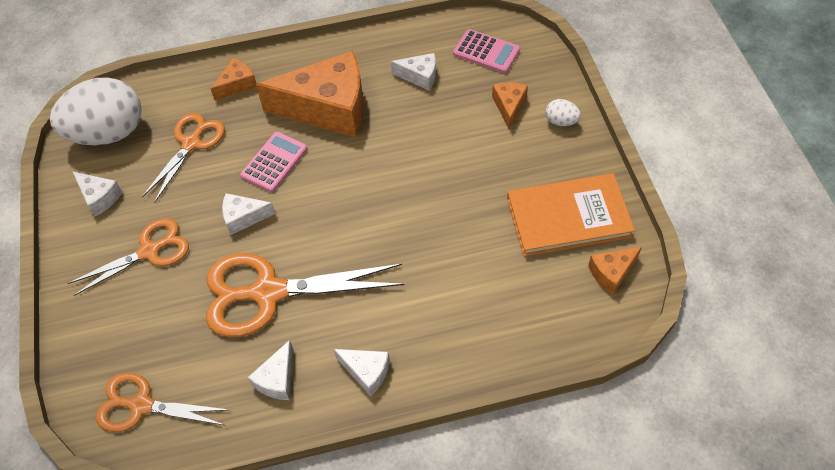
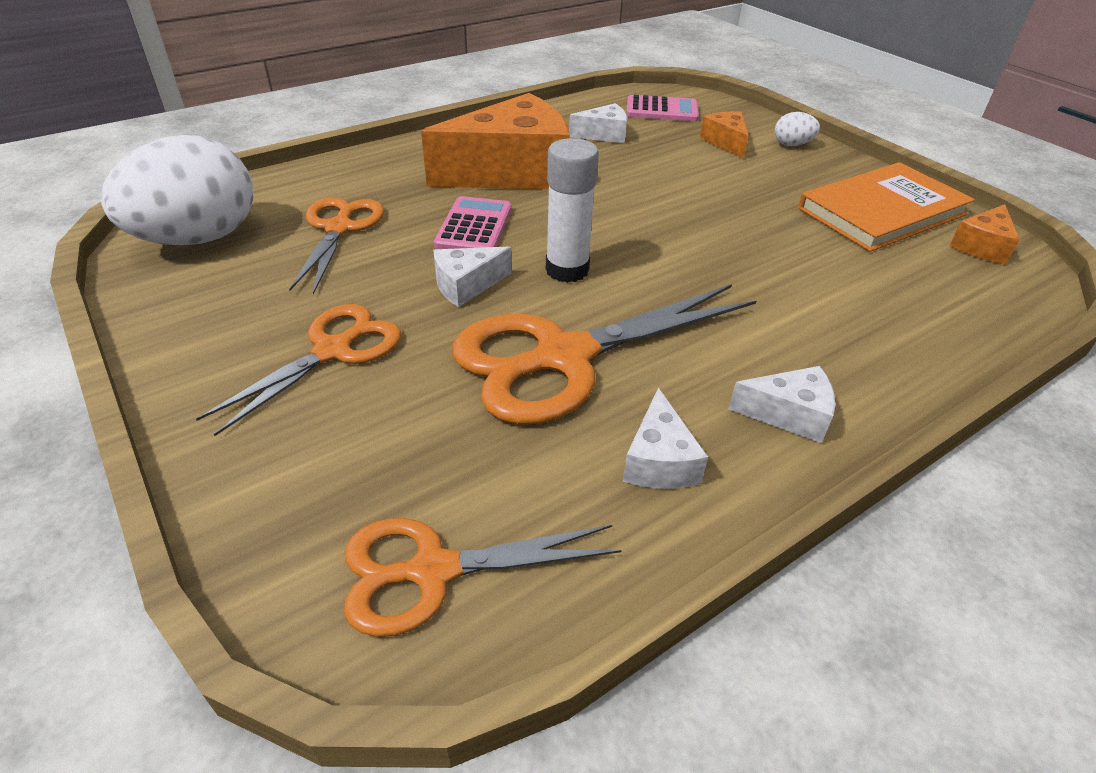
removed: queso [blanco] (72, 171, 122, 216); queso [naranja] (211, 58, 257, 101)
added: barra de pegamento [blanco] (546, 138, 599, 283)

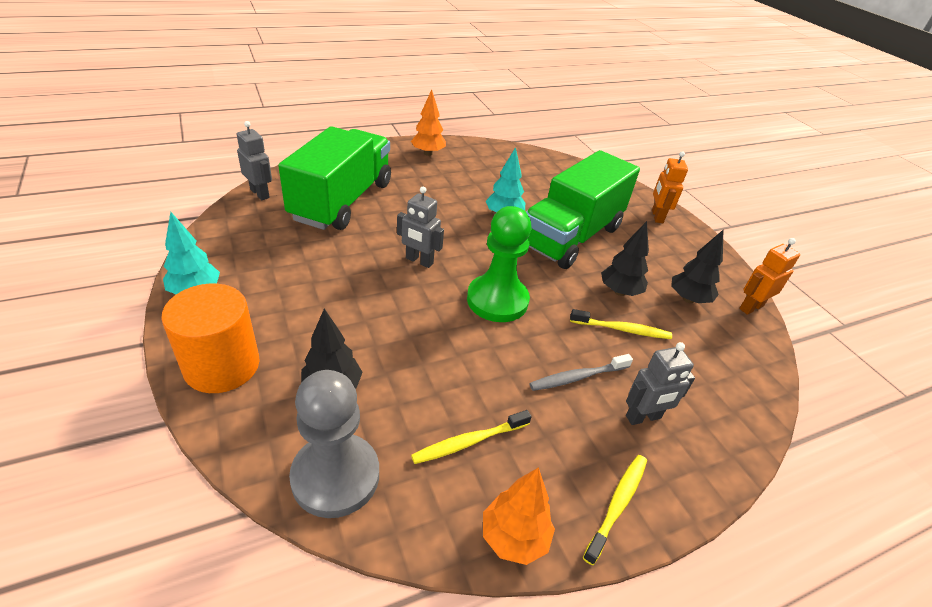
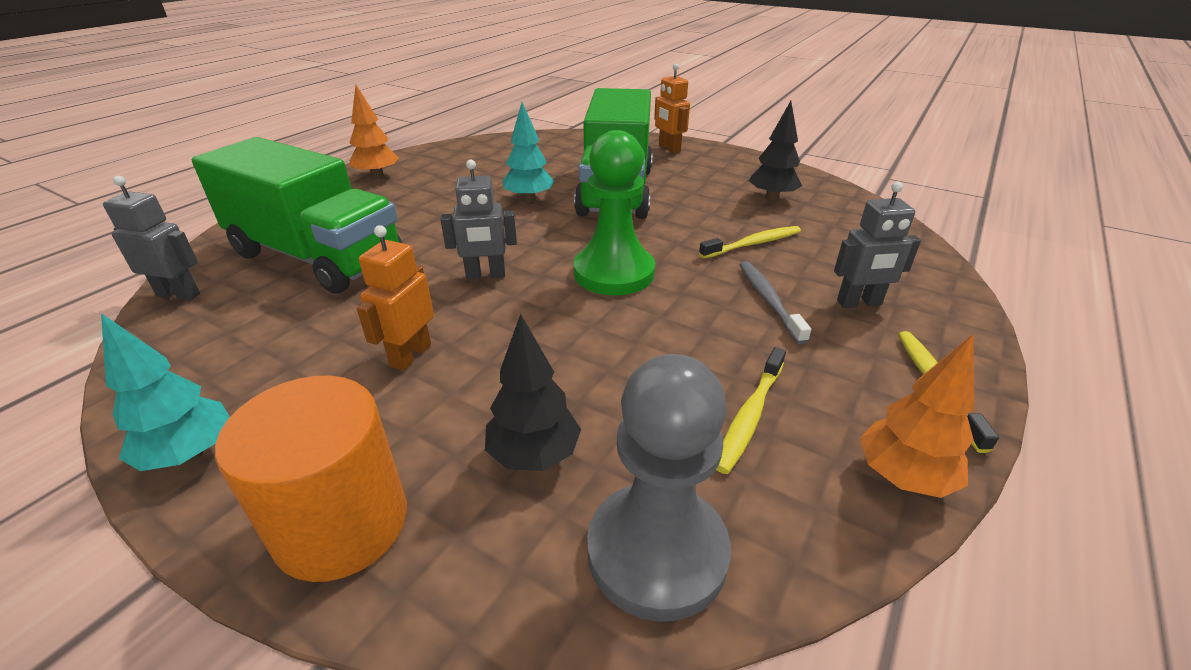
removed: árbol [negro] (601, 221, 649, 296)
moved: robot [naranja] (739, 238, 800, 315) to (357, 225, 434, 371)
turned: camión [verde] (278, 126, 391, 230) = (192, 137, 402, 294) 135 degrees clockwise; cepillo de dientes [gris] (529, 354, 633, 391) = (740, 261, 811, 344) 135 degrees clockwise; robot [gris] (626, 342, 695, 425) = (834, 182, 921, 308) 45 degrees clockwise

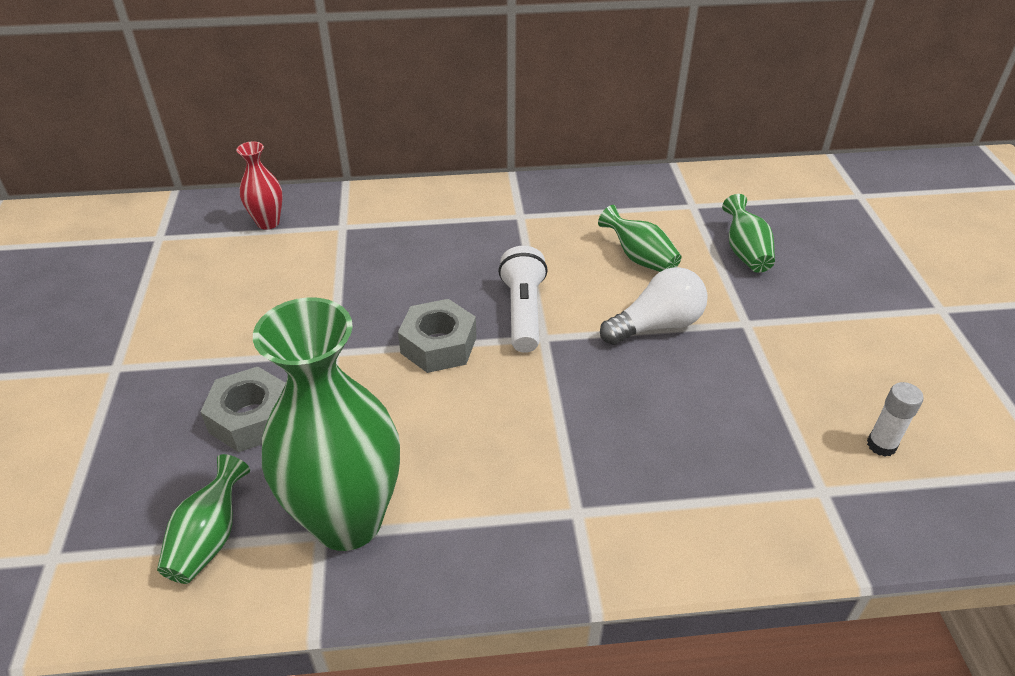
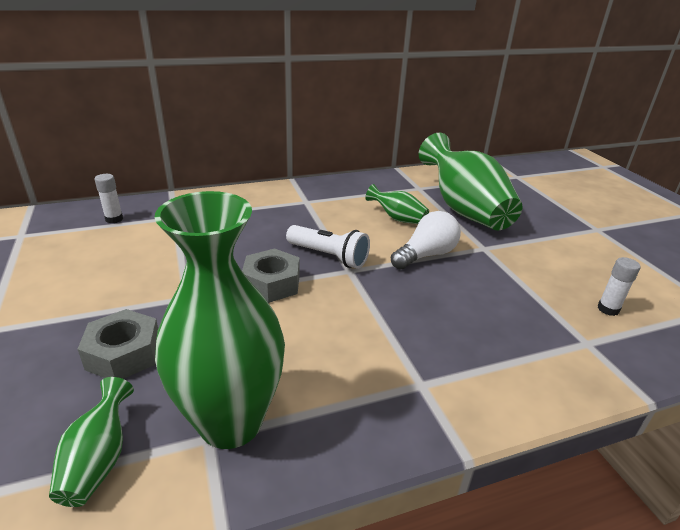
replaced: florero [rojo] (236, 141, 283, 230) to barra de pegamento [blanco] (94, 174, 123, 223)
turned: lámpara de mano [blanco] (498, 246, 548, 353) = (286, 225, 370, 269) 135 degrees clockwise
resized: florero [verde] (722, 194, 775, 273) = (419, 133, 523, 230) x2.16

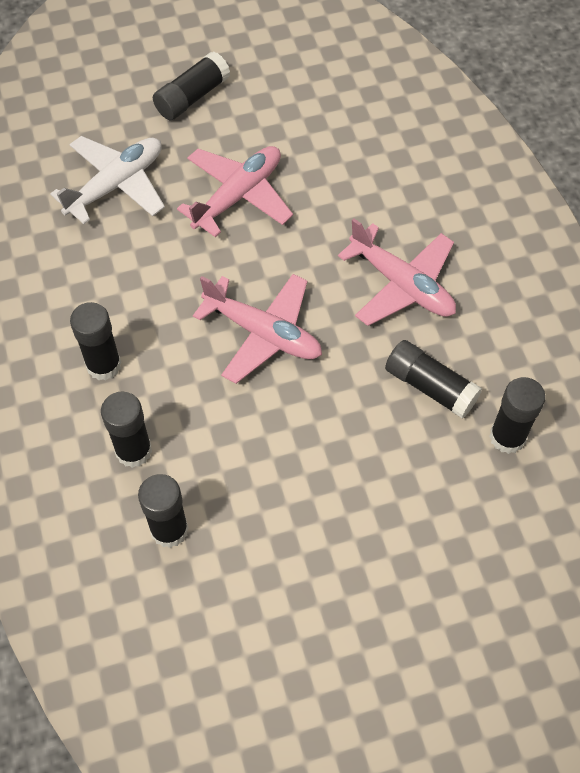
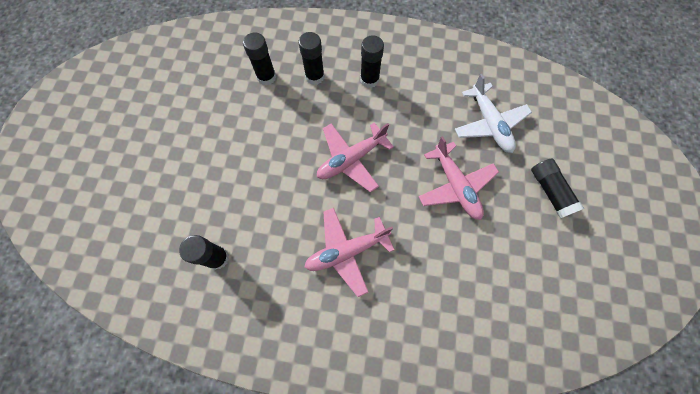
removed: barra de pegamento [negro] (385, 340, 482, 419)

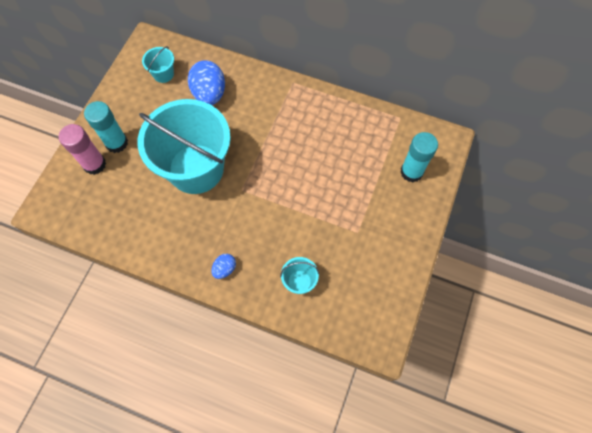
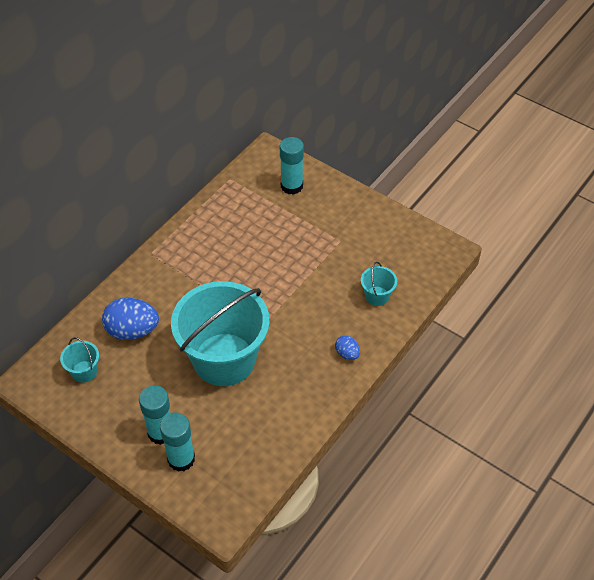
recoloured: barra de pegamento [rosa] (59, 124, 106, 175) to barra de pegamento [turquesa] (160, 413, 195, 472)

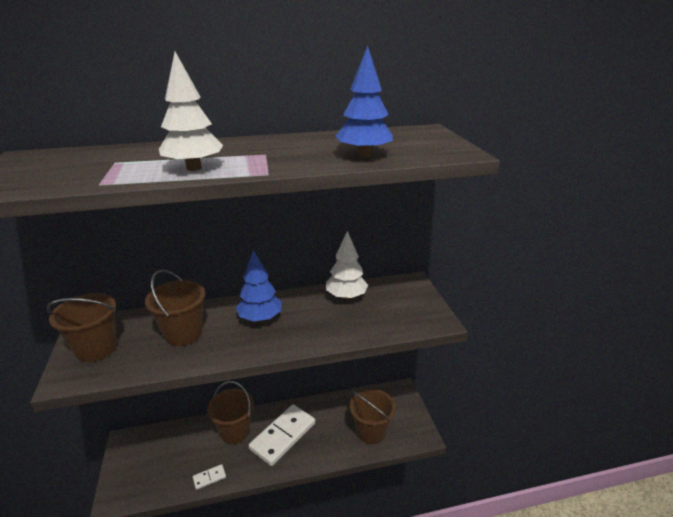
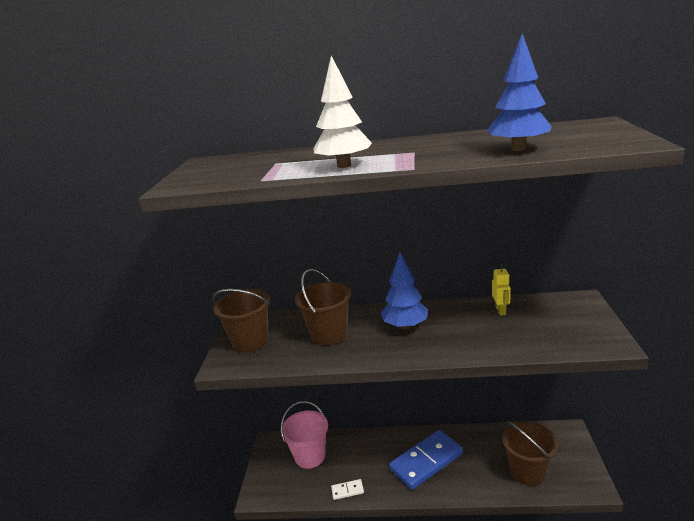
removed: balde [marrón] (207, 381, 254, 444)
added: balde [rosa] (281, 401, 328, 469)
replaced: árbol [blanco] (326, 231, 368, 300) to robot [amarillo] (492, 264, 511, 316)
recoloured: ficha de dominó [blanco] (249, 405, 315, 466) to ficha de dominó [azul] (389, 430, 463, 490)

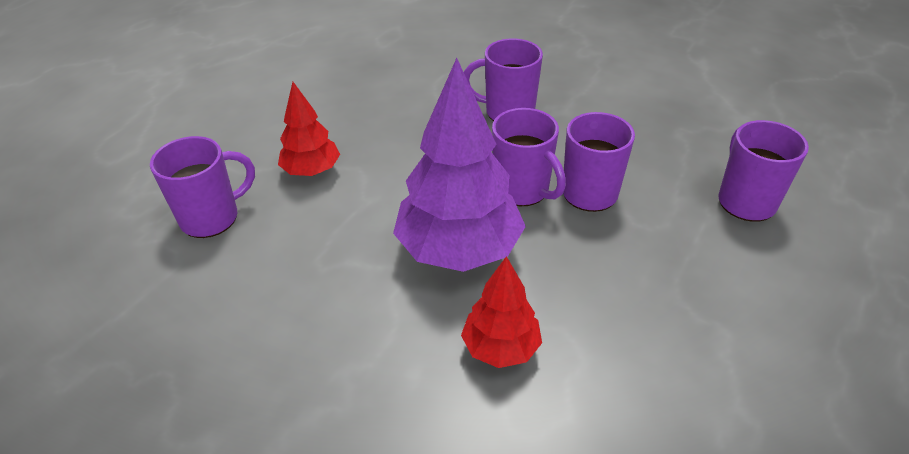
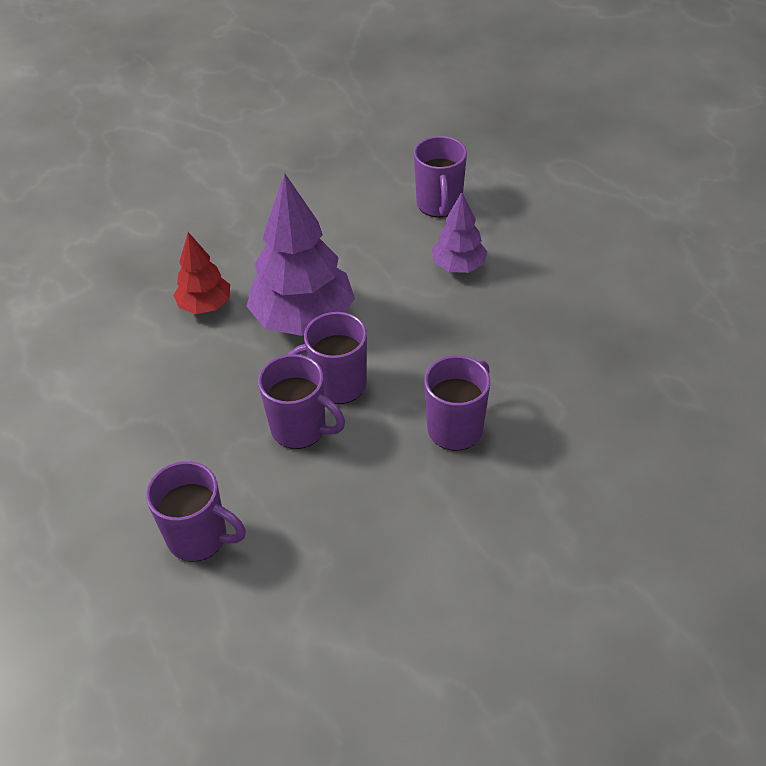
recoloured: árbol [rojo] (278, 82, 340, 176) to árbol [morado] (432, 192, 488, 273)

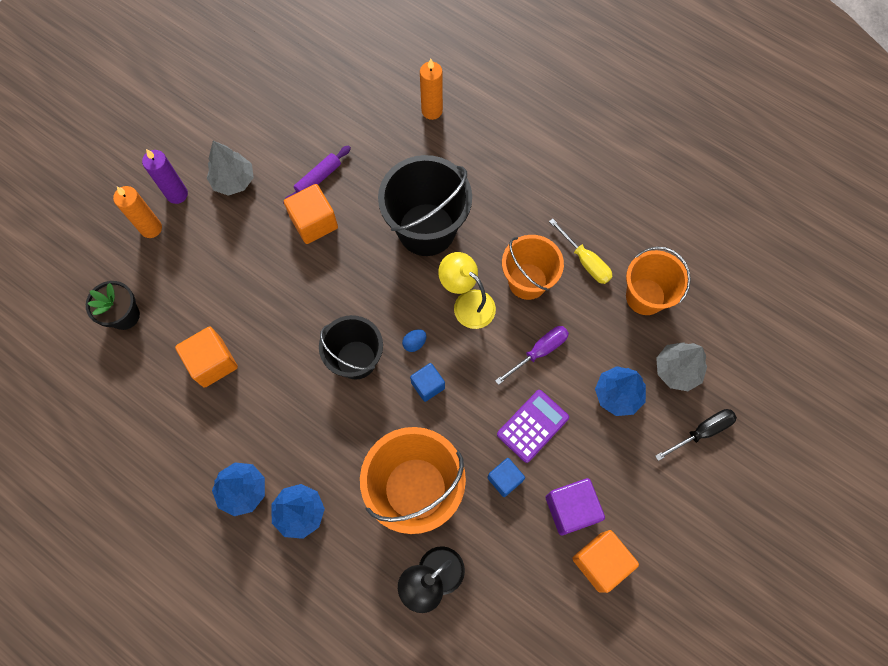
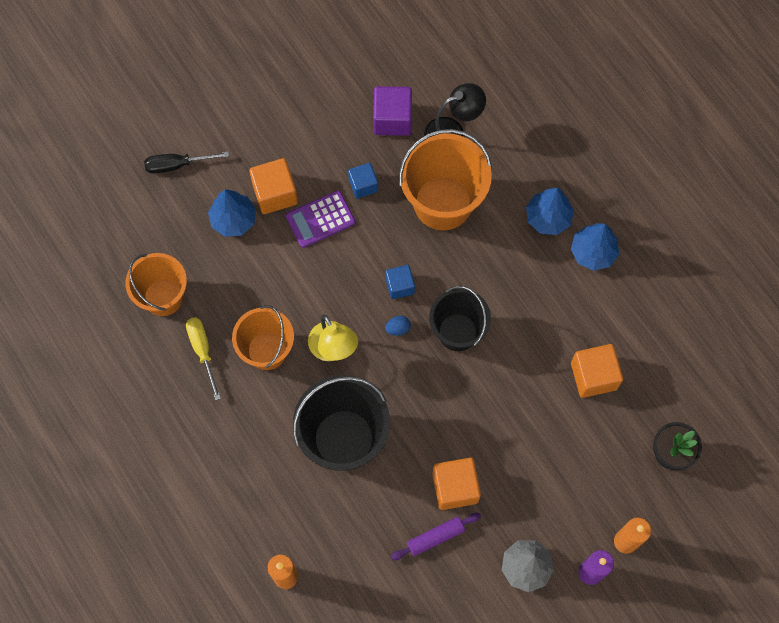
removed: destornillador [morado] (495, 326, 569, 385); árbol [gris] (656, 342, 707, 391)
moved: cubo [morado] (546, 478, 605, 535) to (373, 86, 412, 136); cubo [naranja] (572, 530, 639, 593) to (249, 158, 298, 214)

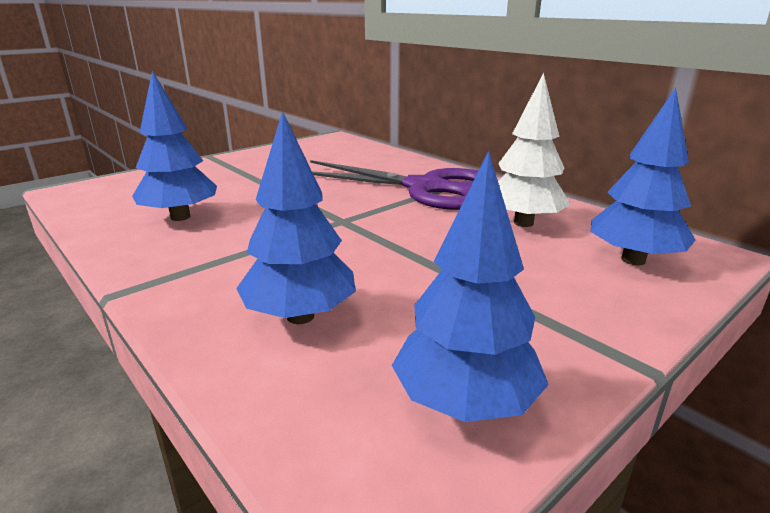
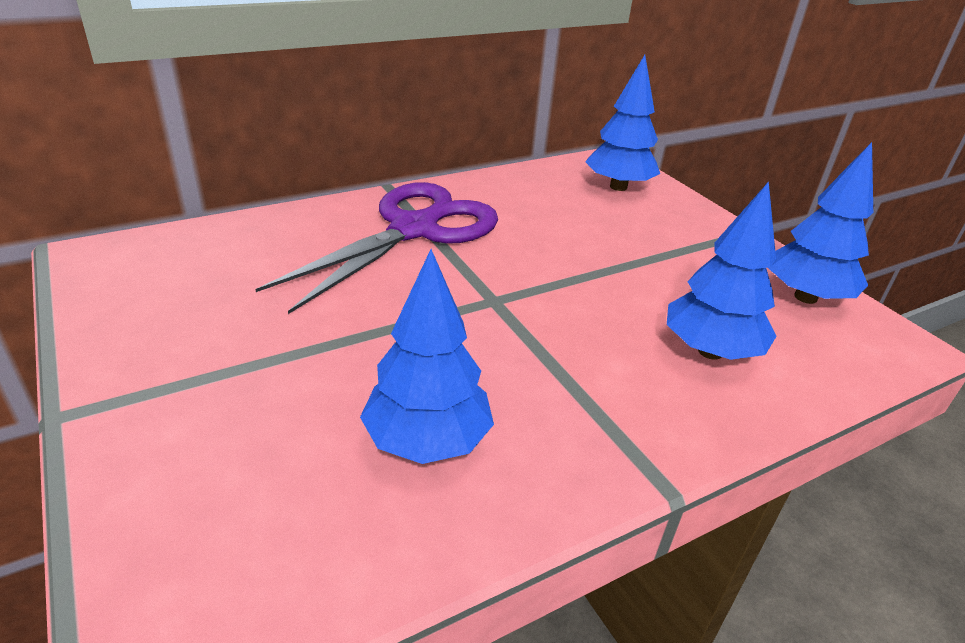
removed: árbol [blanco] (498, 73, 571, 227)

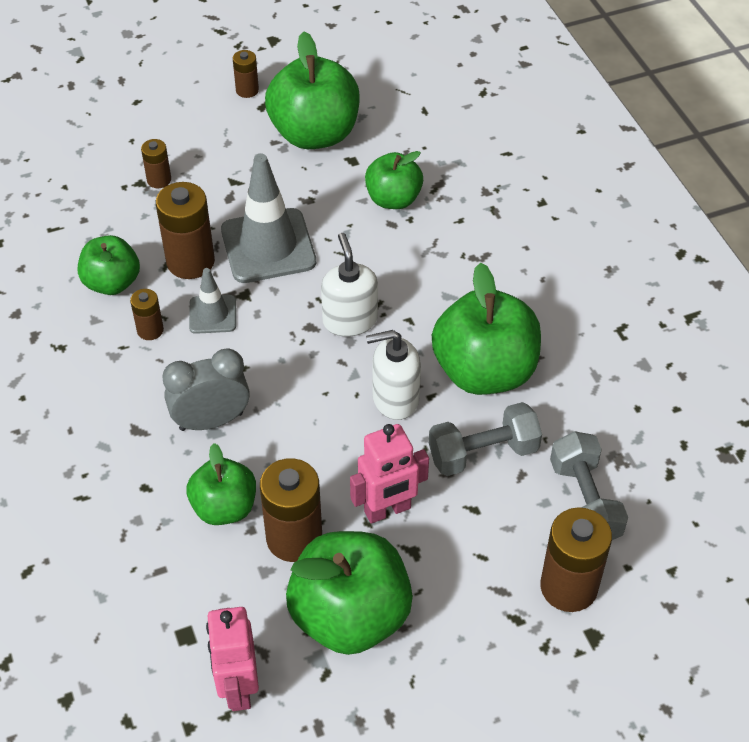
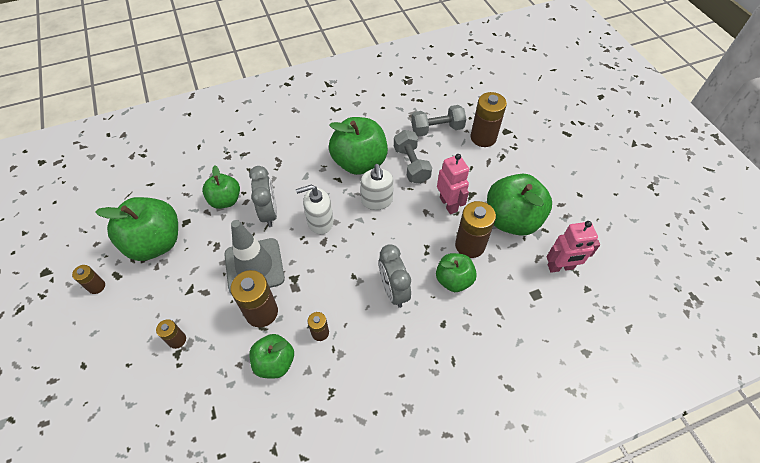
removed: cono de tráfico [gris] (189, 268, 236, 334)
added: despertador [gris] (249, 166, 277, 227)

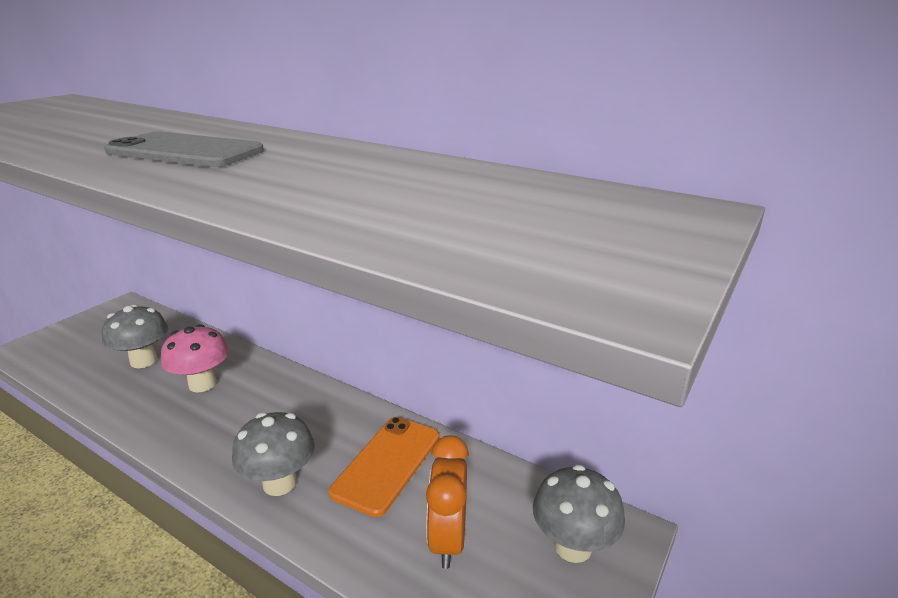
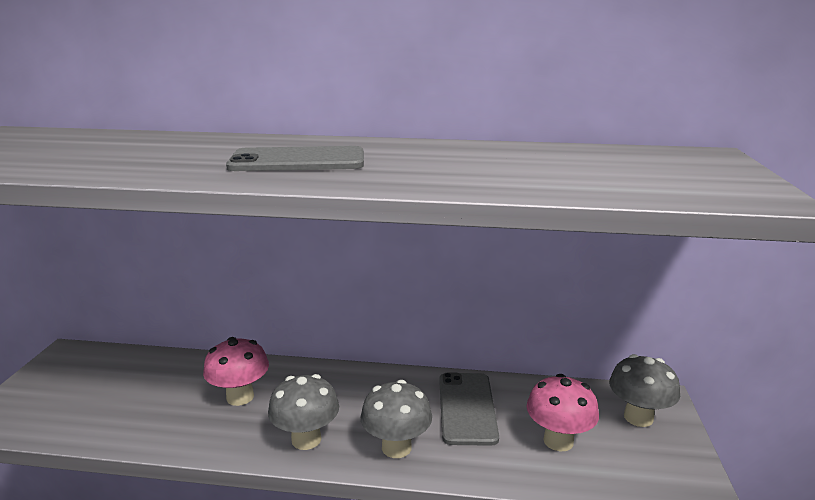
moved: seta [gris] (102, 305, 168, 368) to (268, 374, 339, 450)
replaced: despertador [naranja] (426, 435, 469, 569) to seta [rosa] (527, 374, 599, 451)
recoloured: móvil [naranja] (328, 417, 439, 517) to móvil [gris] (439, 373, 499, 446)

